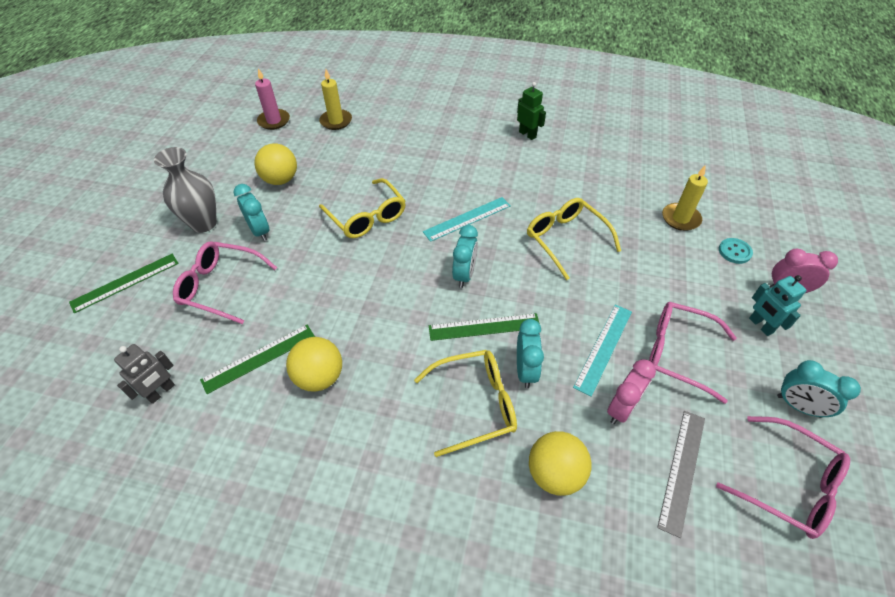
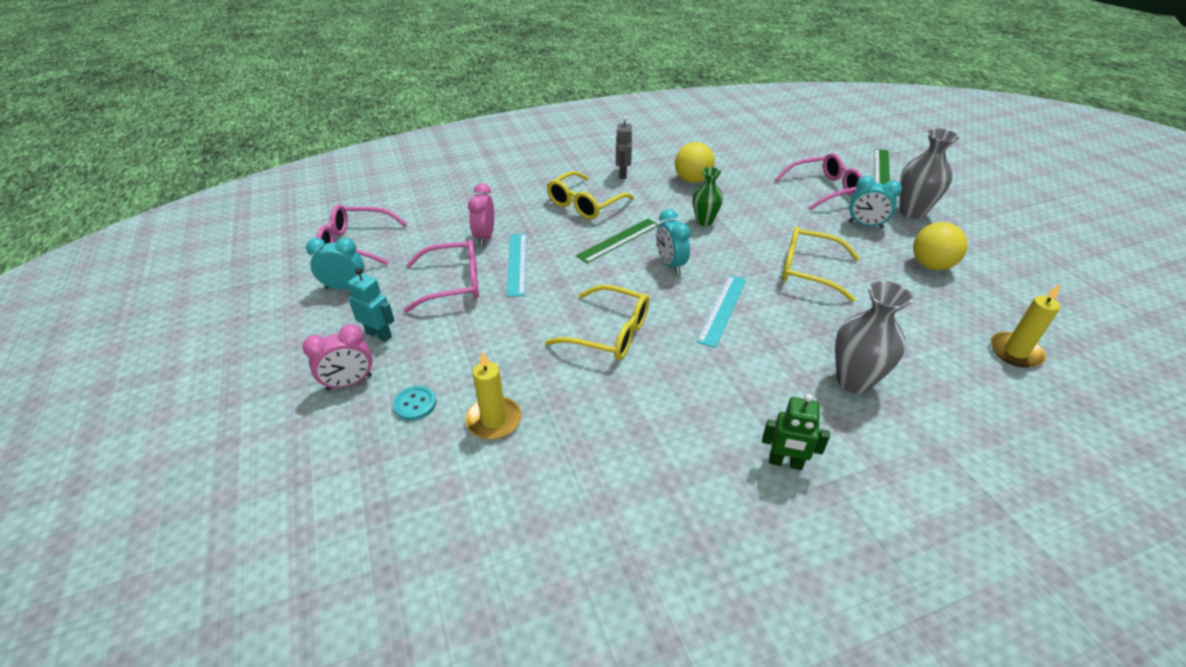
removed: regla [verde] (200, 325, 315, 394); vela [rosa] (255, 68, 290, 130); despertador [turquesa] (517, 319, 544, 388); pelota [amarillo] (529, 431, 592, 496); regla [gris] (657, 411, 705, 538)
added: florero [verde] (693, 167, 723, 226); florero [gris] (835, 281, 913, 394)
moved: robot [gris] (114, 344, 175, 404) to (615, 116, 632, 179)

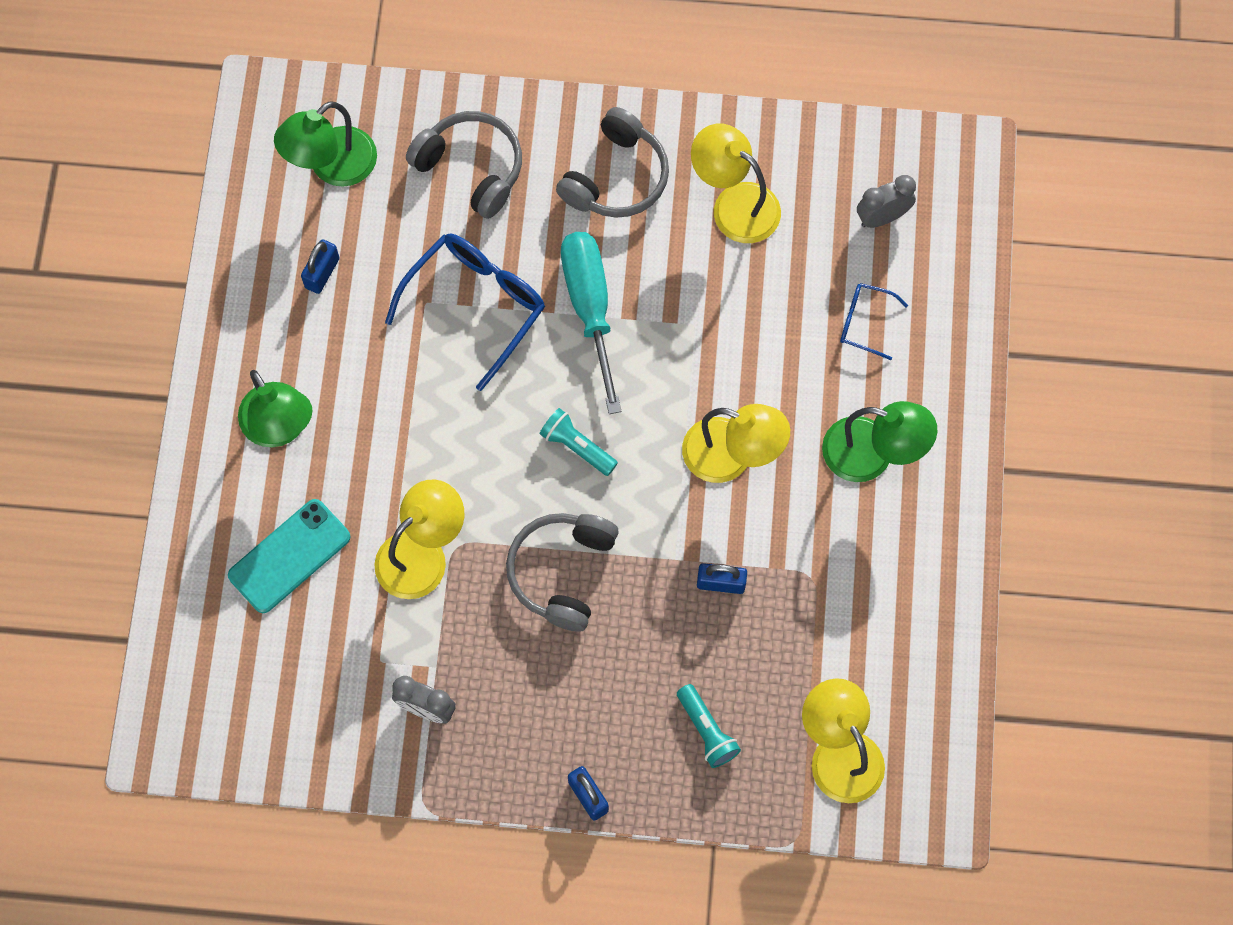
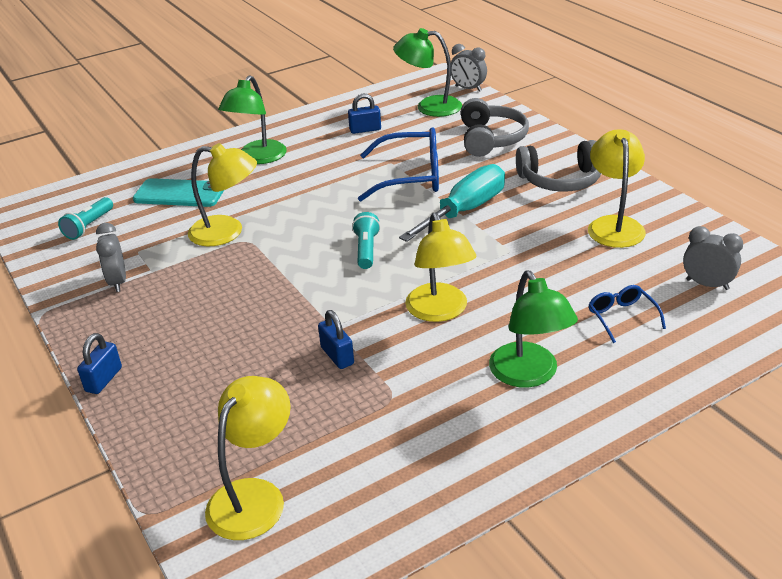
removed: auriculares [gris] (506, 513, 619, 631)
added: despertador [gris] (451, 44, 487, 92)
moved: lámpara de mano [turquesa] (677, 684, 741, 768) to (58, 197, 113, 240)

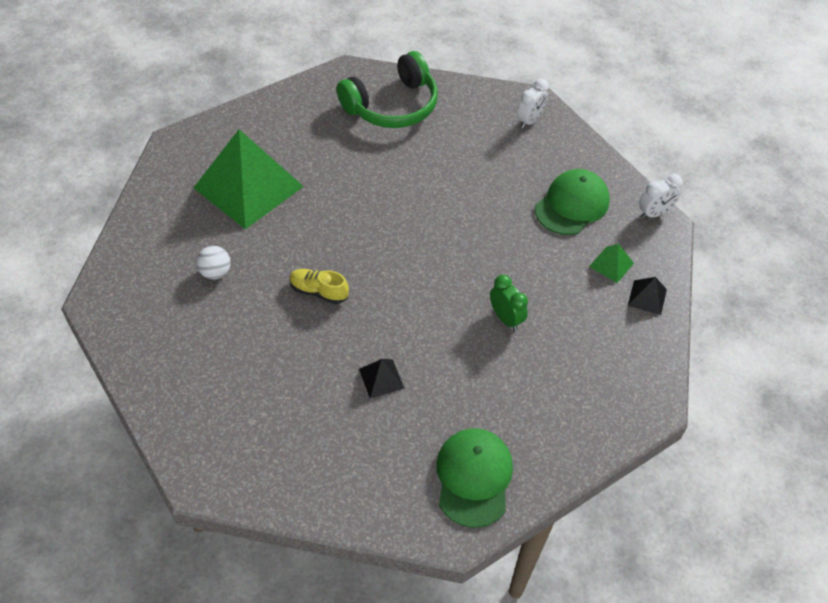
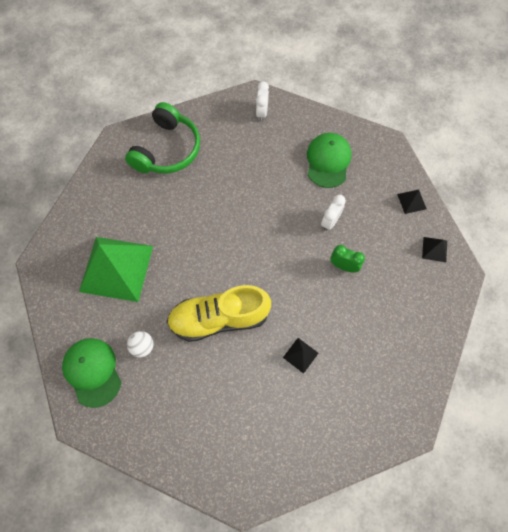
removed: pirámide [verde] (589, 244, 634, 283)
added: pirámide [negro] (422, 237, 447, 262)
moved: gorra [verde] (436, 428, 513, 528) to (62, 338, 121, 408); despertador [blanco] (639, 174, 683, 219) to (321, 195, 346, 231)
resized: zapato [amarillo] (289, 269, 349, 304) = (167, 285, 271, 342) x2.14

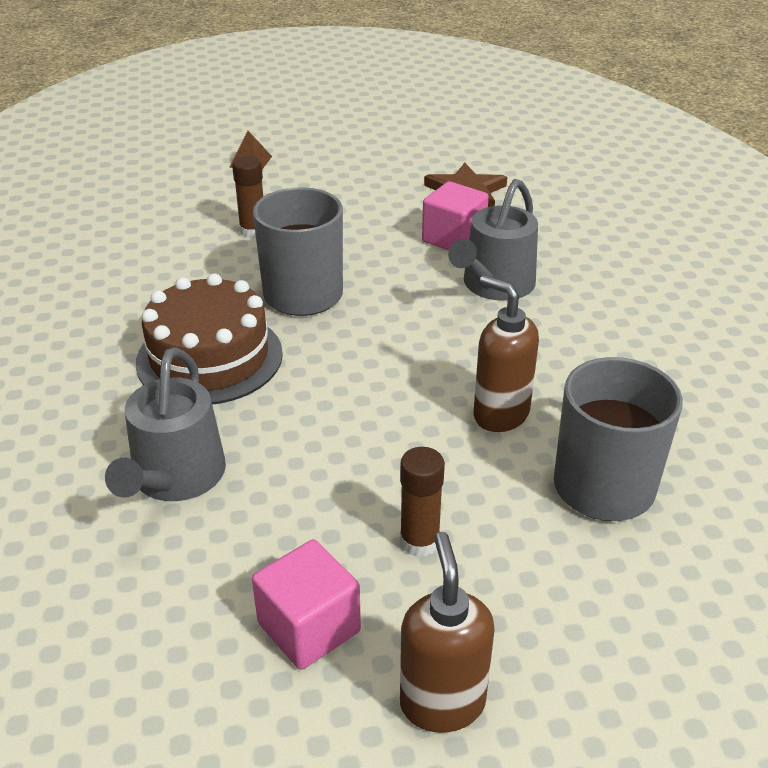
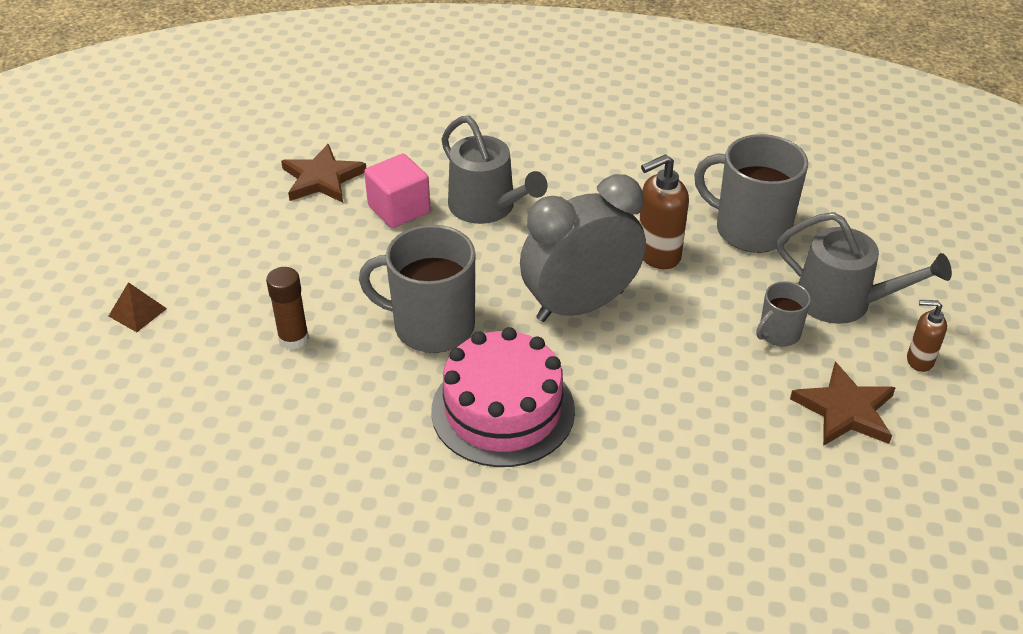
added: despertador [gris] (520, 174, 646, 322)
moved: regadera [gris] (105, 347, 226, 501) to (777, 212, 952, 324)
replaced: cubo [rosa] (252, 540, 361, 670) to estrella [marrón] (790, 362, 895, 446); barra de pegamento [marrón] (400, 447, 445, 557) to taza [gris] (756, 281, 811, 347)
recoloured: tarta [marrón] (136, 273, 283, 404) to tarta [rosa] (431, 327, 575, 467)
resized: dispensador de jabón [marrón] (400, 532, 494, 733) = (907, 300, 947, 372) x0.60

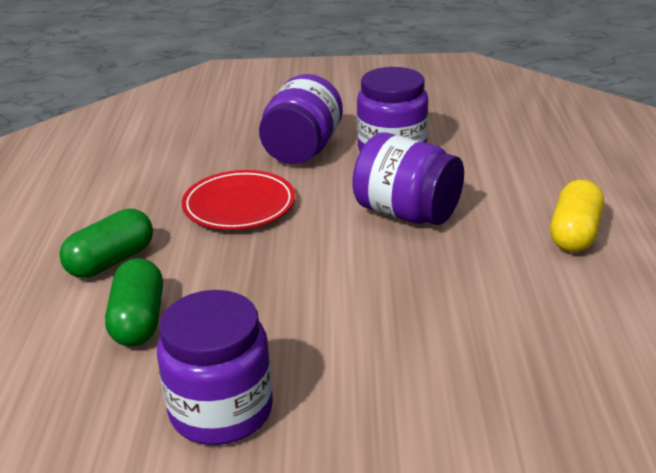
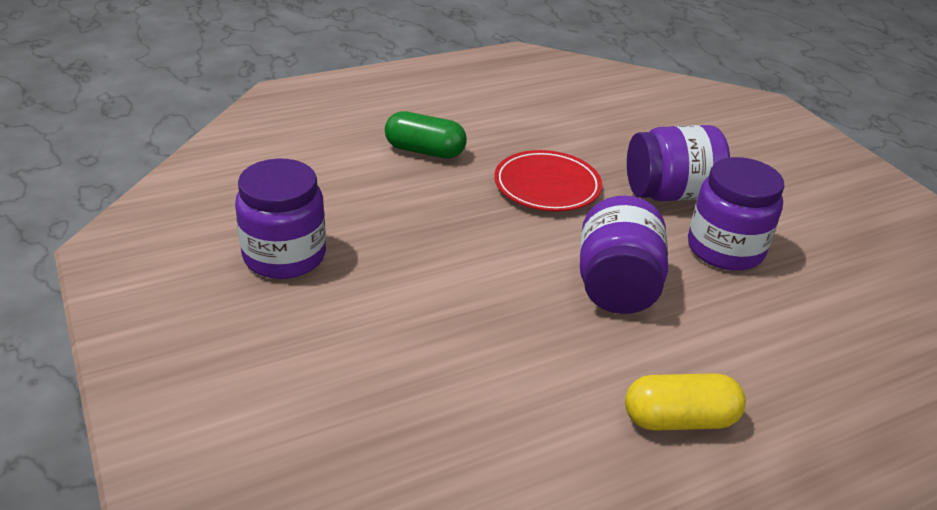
removed: cápsula [verde] (105, 258, 163, 346)

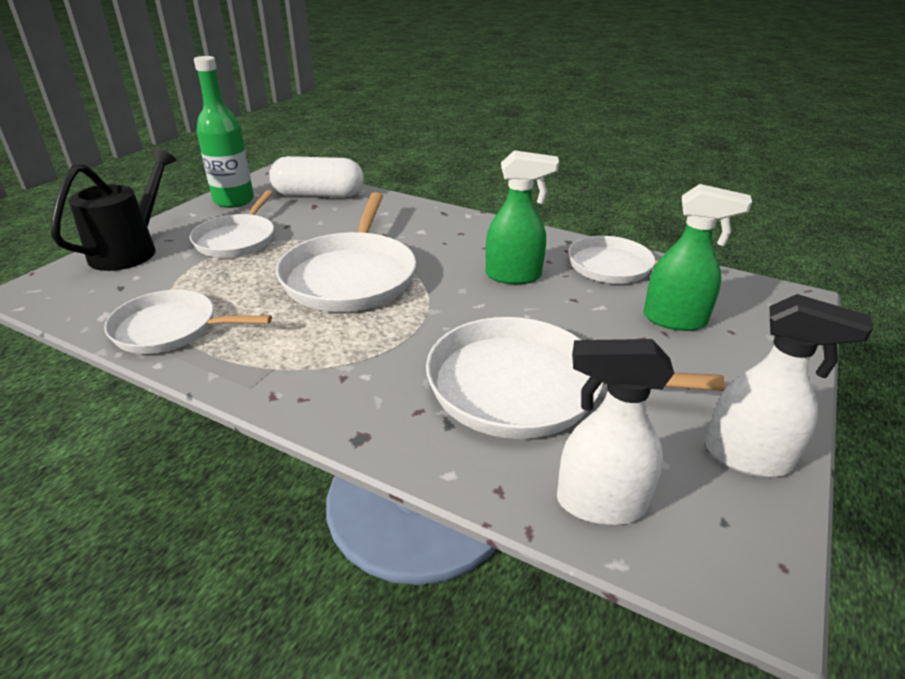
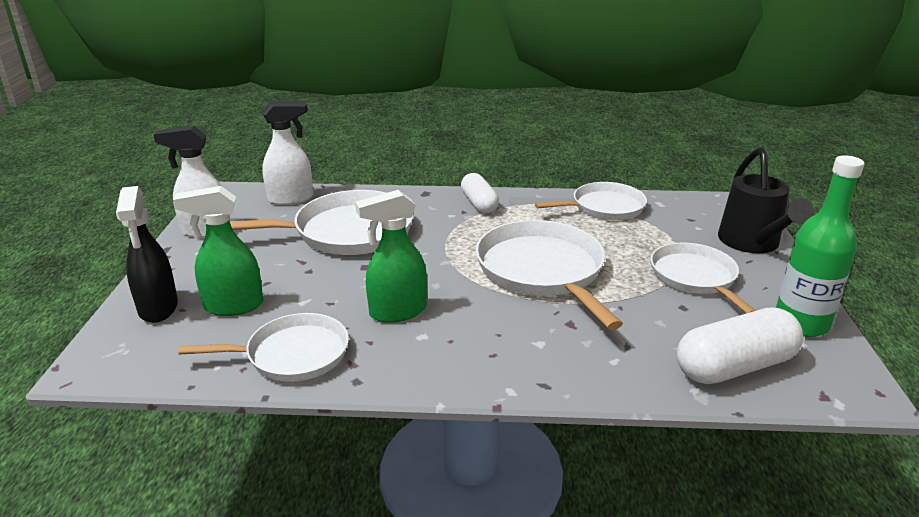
added: pulverizador [negro] (116, 186, 178, 323); cápsula [blanco] (461, 173, 499, 213)

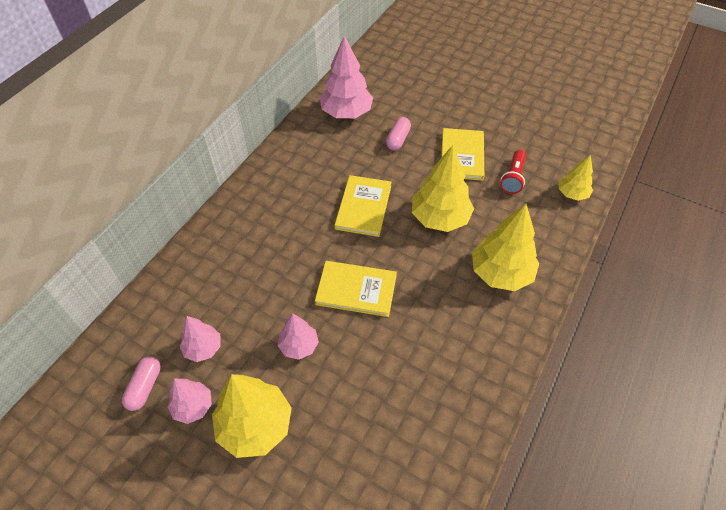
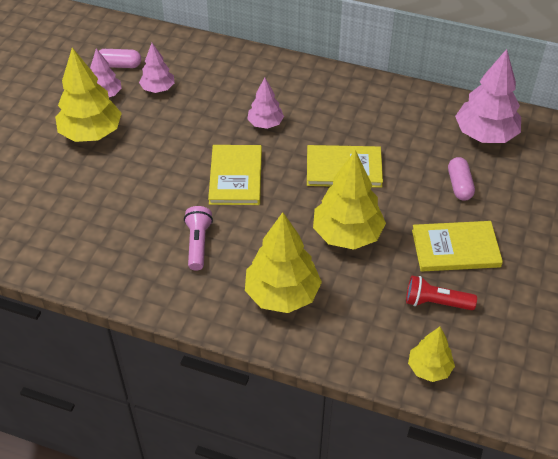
added: lámpara de mano [rosa] (184, 206, 213, 270)
moved: árbol [rosa] (278, 313, 319, 360) to (247, 78, 284, 129)
turned: cápsula [rosa] (386, 117, 411, 151) = (448, 157, 475, 201) 75 degrees clockwise

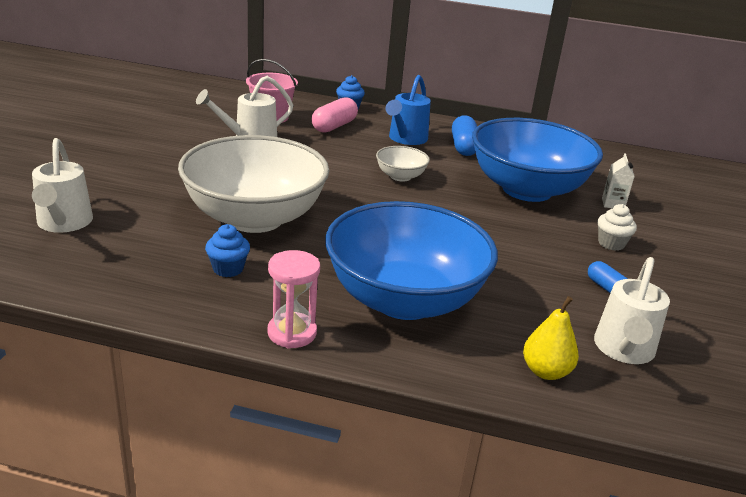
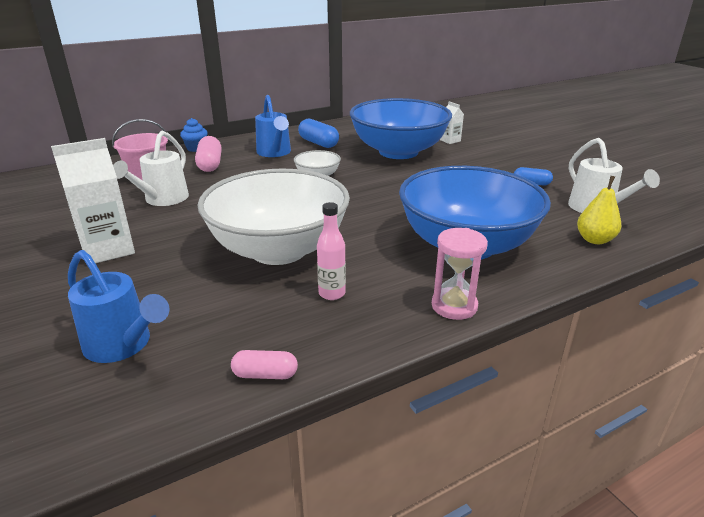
removed: magdalena [blanco] (597, 204, 637, 251)
added: cartón de leche [blanco] (51, 138, 135, 263); cápsula [rosa] (231, 350, 298, 379)
replaced: magdalena [azul] (205, 224, 250, 277) to botella [rosa] (317, 202, 346, 300)
recoloured: regadera [blanco] (32, 138, 93, 233) to regadera [azul] (68, 250, 170, 363)

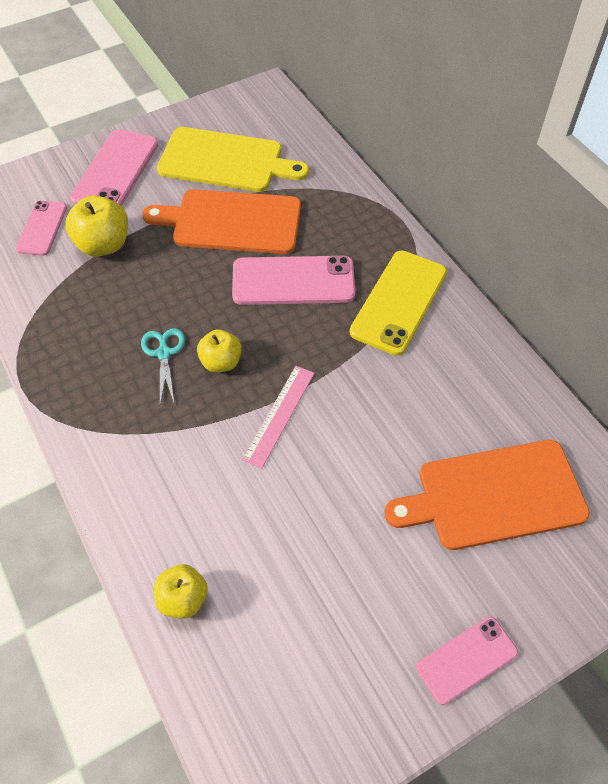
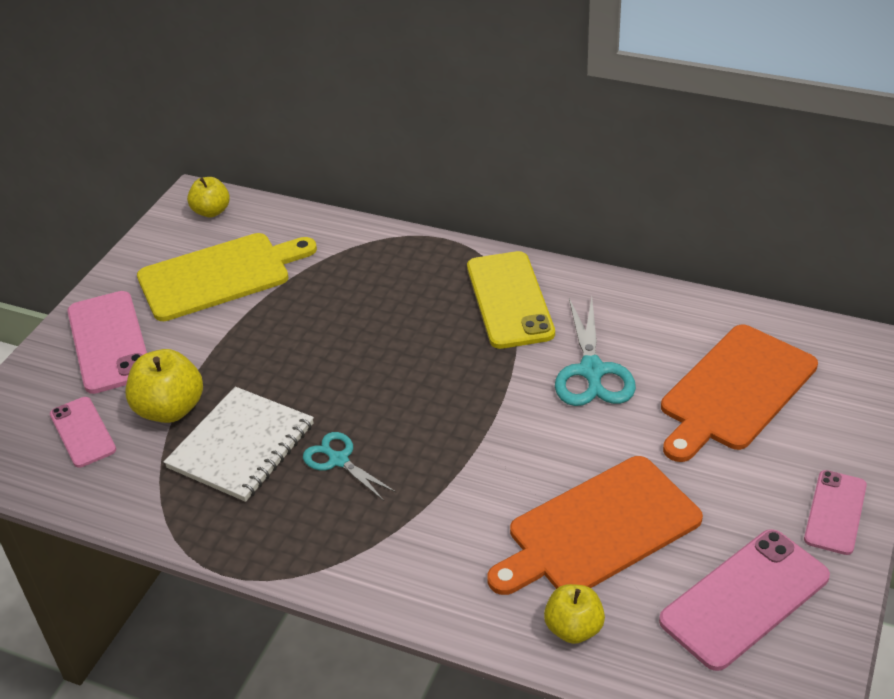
removed: regla [rosa] (242, 366, 315, 469)
added: cuaderno [blanco] (164, 387, 314, 502); tijeras [turquesa] (555, 297, 636, 406)
moved: tabla de cortar [naranja] (142, 189, 301, 254) to (487, 456, 703, 595); manzana [amarillo] (197, 329, 242, 372) to (187, 177, 230, 217); móvil [rosa] (232, 256, 355, 305) to (659, 529, 830, 671)

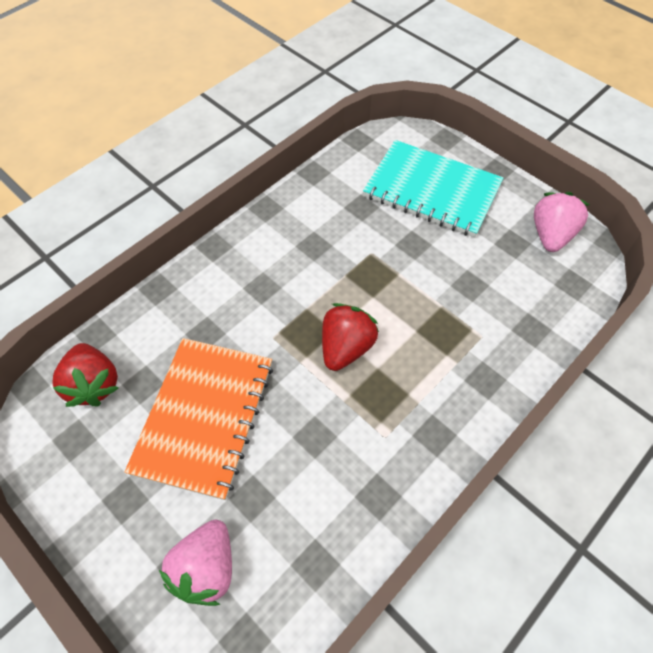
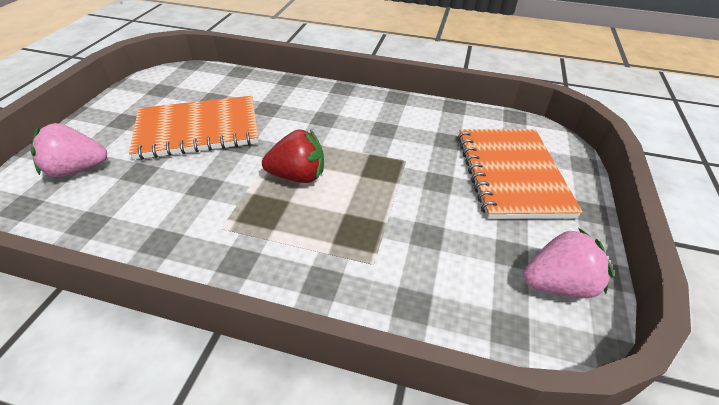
removed: fresa [rojo] (52, 343, 119, 407)
recoloured: cuaderno [turquesa] (363, 140, 503, 237) to cuaderno [naranja] (458, 129, 583, 219)

